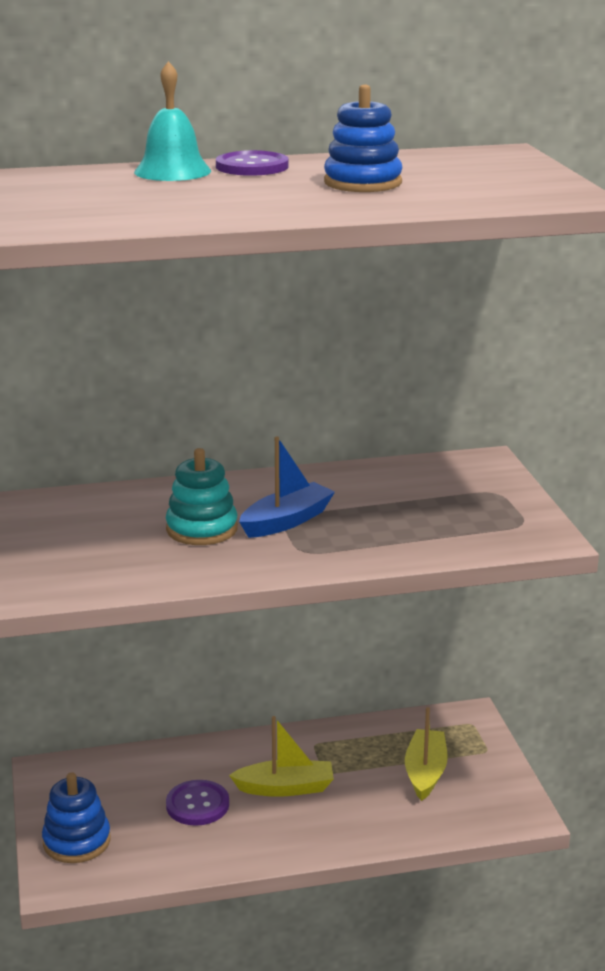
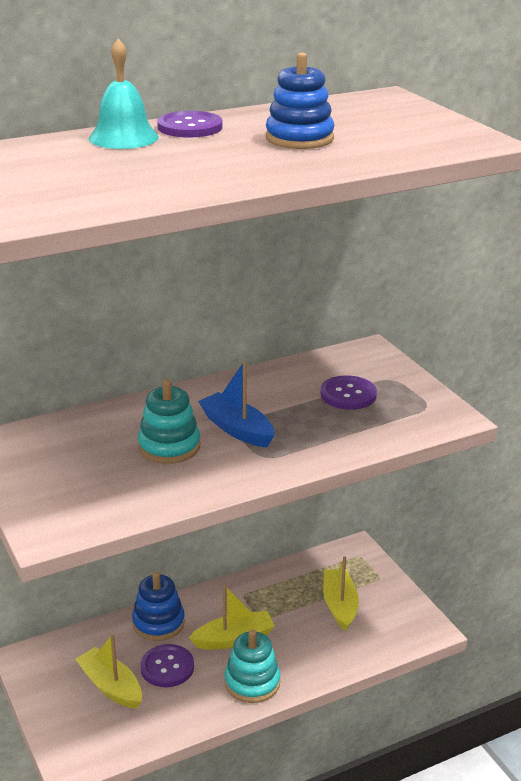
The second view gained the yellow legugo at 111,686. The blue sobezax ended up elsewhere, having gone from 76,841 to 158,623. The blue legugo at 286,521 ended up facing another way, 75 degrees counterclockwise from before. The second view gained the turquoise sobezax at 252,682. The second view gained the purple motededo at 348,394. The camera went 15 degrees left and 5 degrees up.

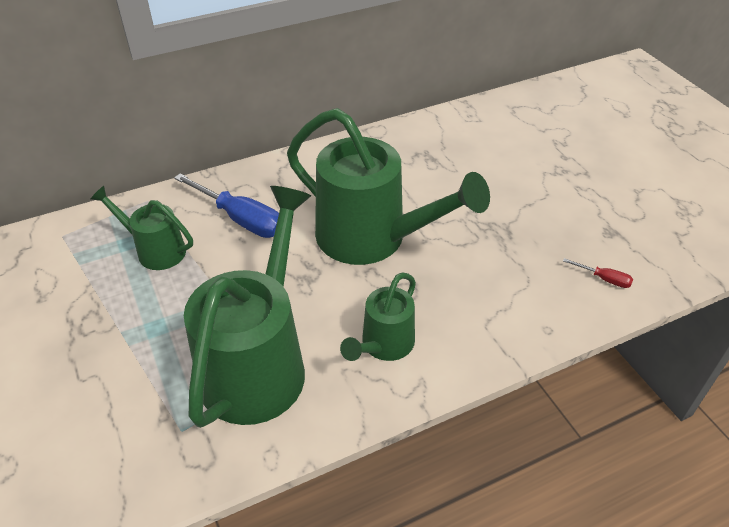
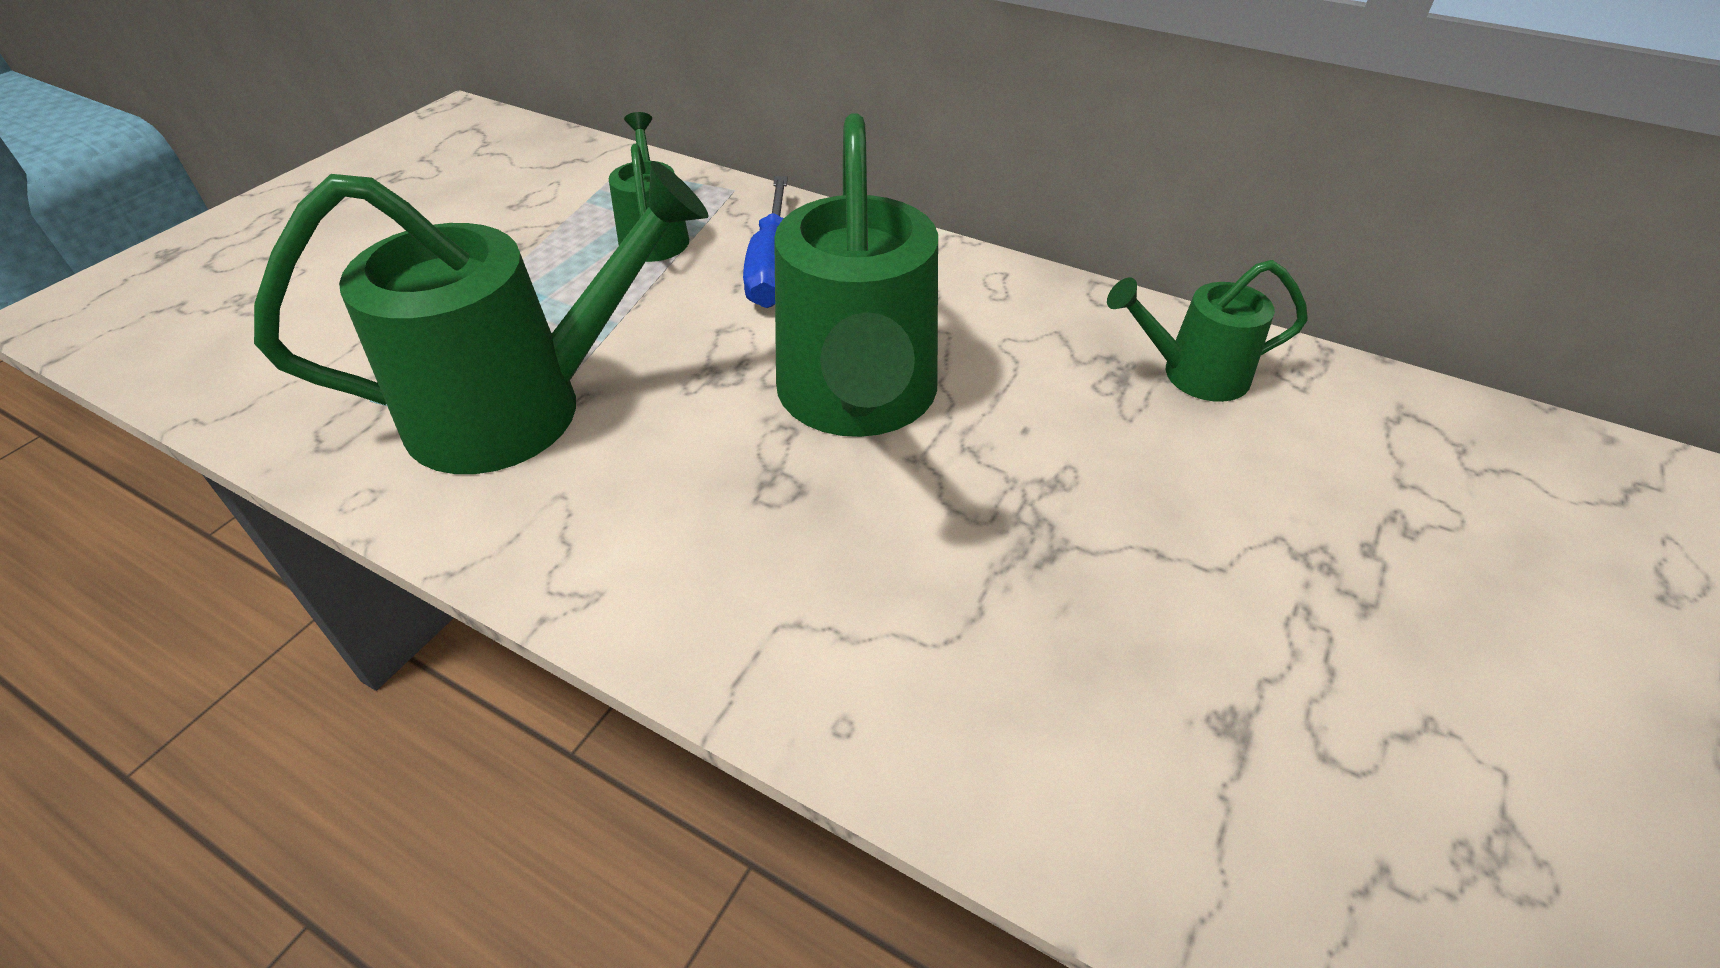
The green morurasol ended up elsewhere, having gone from 383,346 to 1192,374. The second view lost the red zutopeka at 604,279. The camera went 55 degrees right and 0 degrees up.

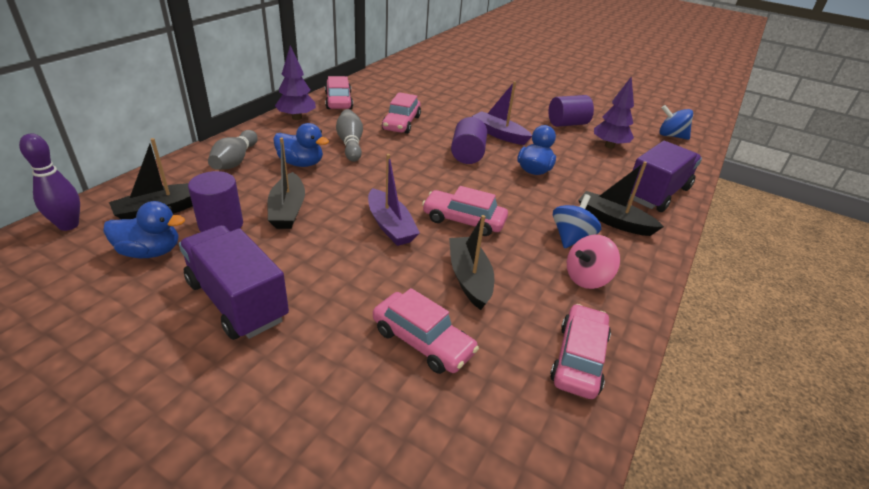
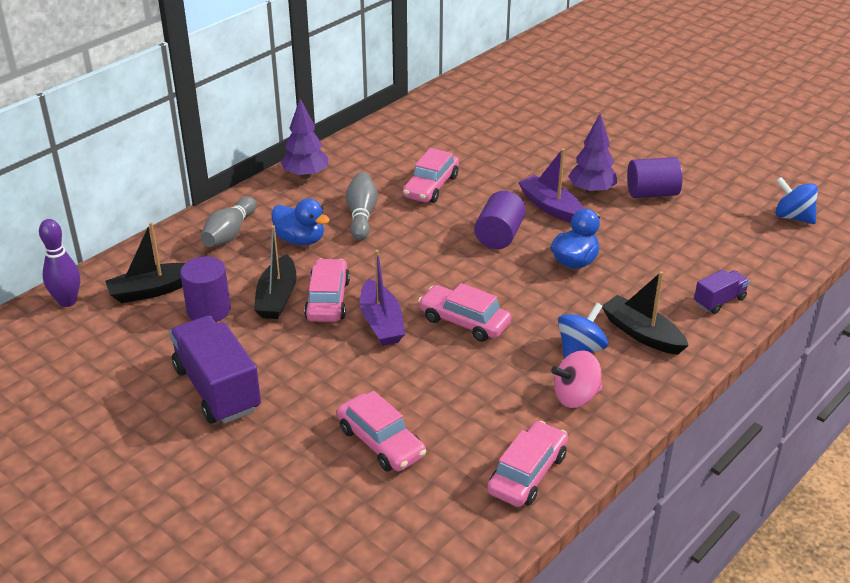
The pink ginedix ended up elsewhere, having gone from 338,101 to 328,300. The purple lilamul ended up elsewhere, having gone from 609,146 to 591,191. The size of the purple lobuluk at 657,193 changed by a factor of 0.51. The second view lost the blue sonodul at 150,252. The second view lost the black legugo at 469,278. The camera went 15 degrees right and 0 degrees up.

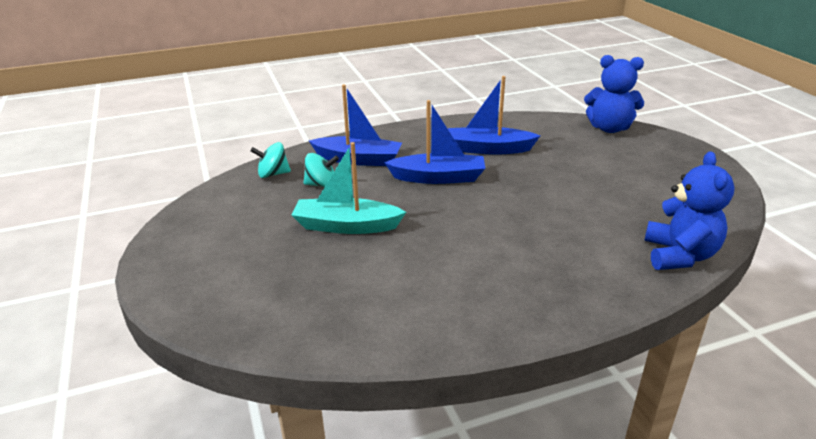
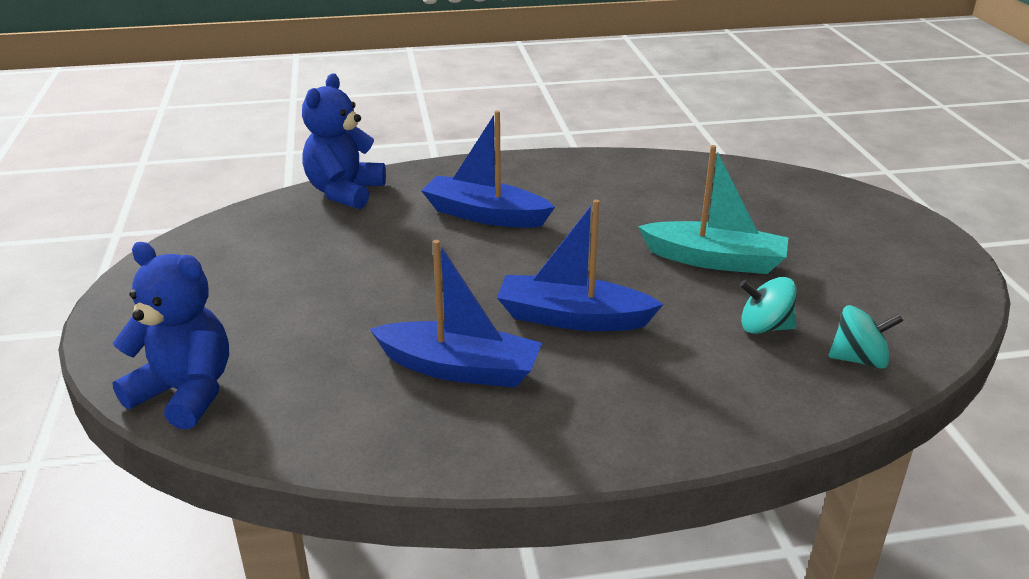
The blue legugo ended up elsewhere, having gone from 358,159 to 485,215. The camera went 170 degrees left and 0 degrees up.

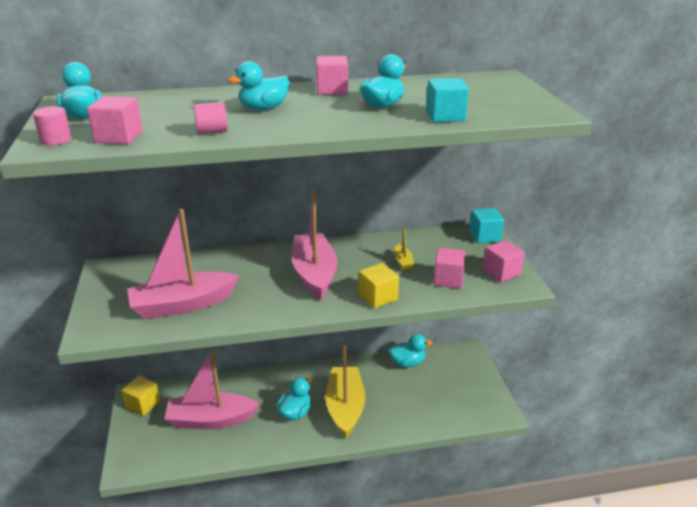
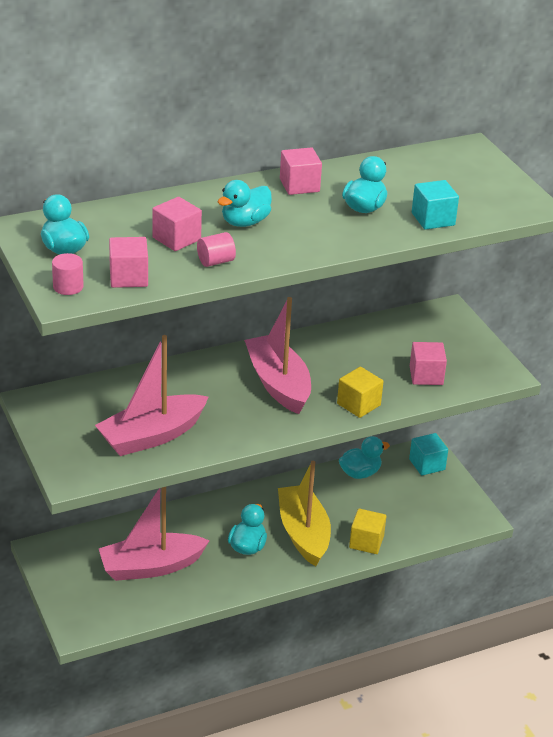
The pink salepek ended up elsewhere, having gone from 501,272 to 176,239. The yellow salepek ended up elsewhere, having gone from 143,404 to 366,542. The turquoise salepek ended up elsewhere, having gone from 485,236 to 427,464. The second view lost the yellow legugo at 403,262. The camera went 15 degrees left and 5 degrees up.

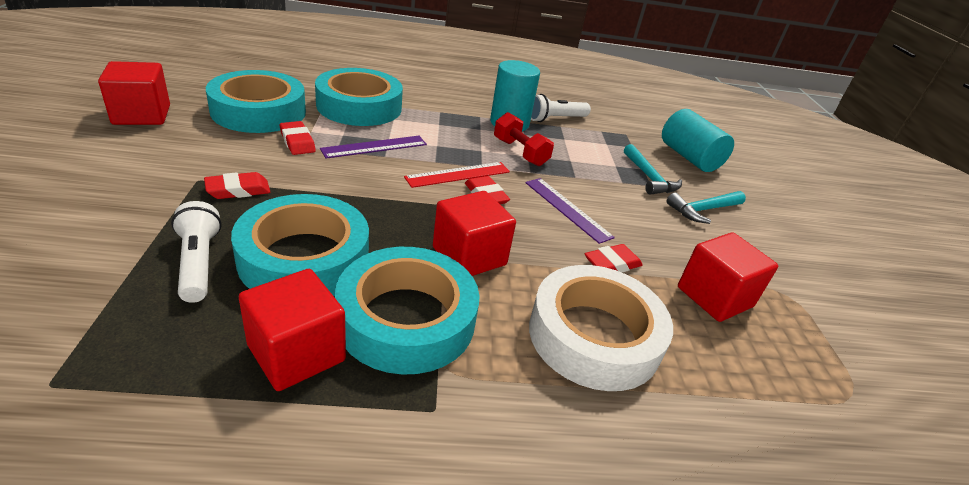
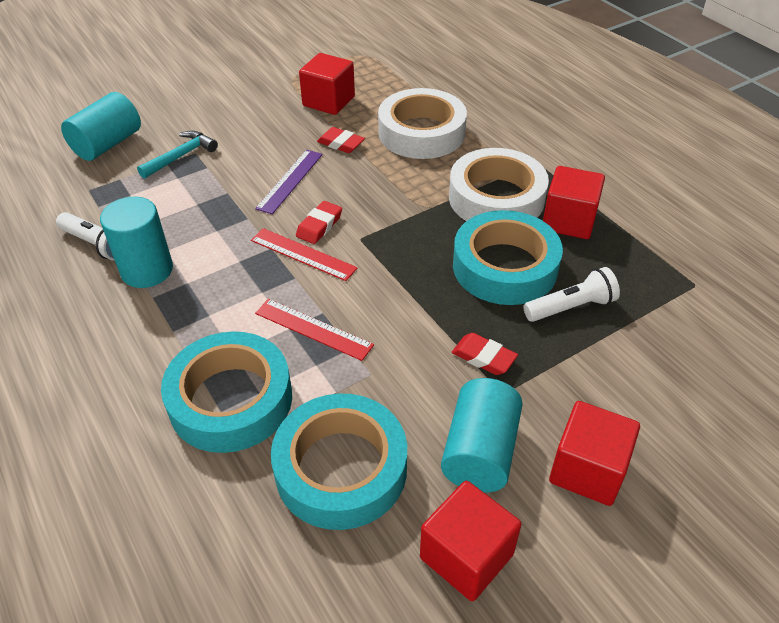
What was the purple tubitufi at 374,147 turned into the red tubitufi at 313,329. The second view gained the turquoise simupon at 480,452. What was the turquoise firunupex at 406,319 turned into the white firunupex at 496,198. The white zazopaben at 198,263 ended up facing another way, 150 degrees counterclockwise from before. The red salepek ended up elsewhere, having gone from 469,256 to 587,470. The second view lost the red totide at 297,142. The second view lost the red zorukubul at 520,152. The second view lost the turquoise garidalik at 703,210. The camera went 115 degrees left and 10 degrees up.

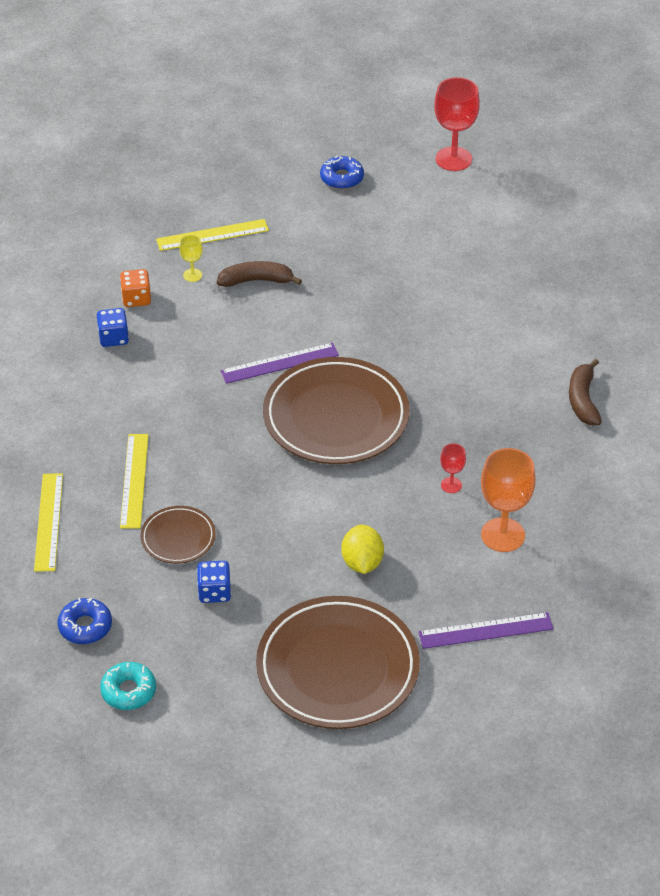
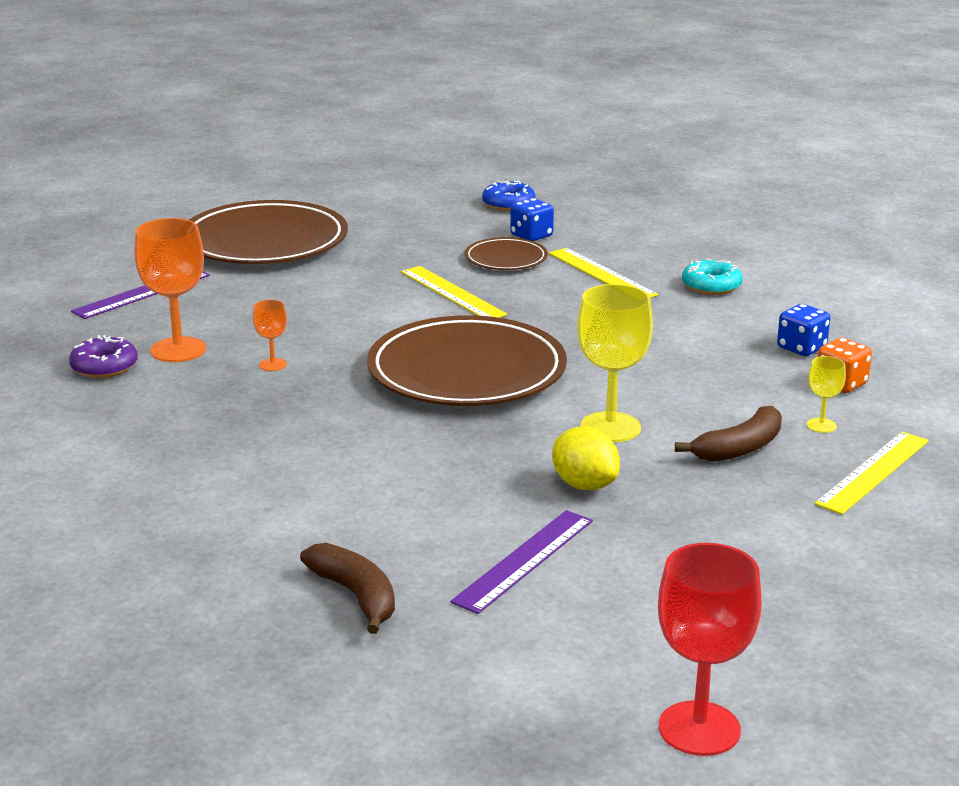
The second view gained the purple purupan at 104,367. What was the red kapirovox at 451,485 turned into the orange kapirovox at 273,365. The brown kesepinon ended up elsewhere, having gone from 583,400 to 356,596. The yellow tubitufi ended up elsewhere, having gone from 48,522 to 452,293. The purple tubitufi ended up elsewhere, having gone from 280,363 to 524,560. The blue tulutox ended up elsewhere, having gone from 214,592 to 531,236. The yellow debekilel ended up elsewhere, having gone from 362,562 to 584,485. The second view gained the yellow kapirovox at 610,427. The turquoise purupan ended up elsewhere, having gone from 128,691 to 711,286. The second view lost the blue purupan at 342,178. The camera went 145 degrees right and 20 degrees down.

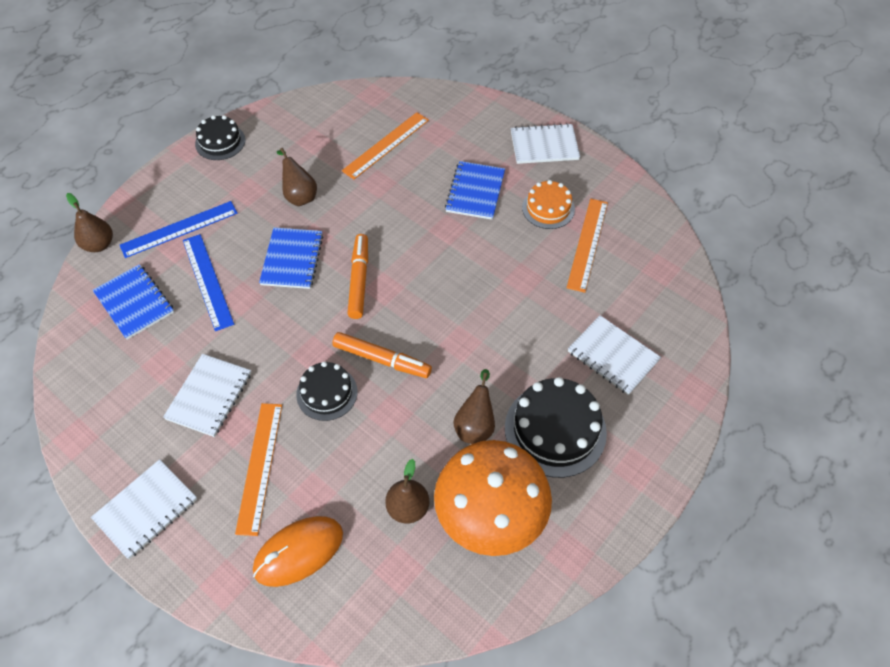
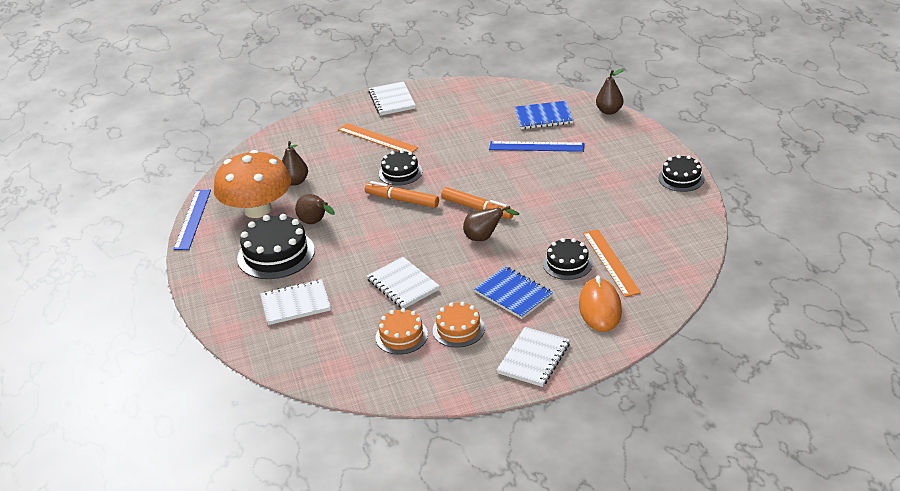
The blue tubitufi ended up elsewhere, having gone from 179,229 to 192,219. The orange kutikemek at 382,359 ended up facing another way, 60 degrees clockwise from before. The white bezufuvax ended up elsewhere, having gone from 209,396 to 403,284. Where the orange tubitufi stood at 587,244, the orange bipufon came to stand at 401,336. The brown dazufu ended up elsewhere, having gone from 299,196 to 485,237. The second view gained the black bipufon at 567,264. The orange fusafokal ended up elsewhere, having gone from 298,552 to 600,308. The second view lost the blue bezufuvax at 292,259. The camera went 125 degrees right and 20 degrees down.

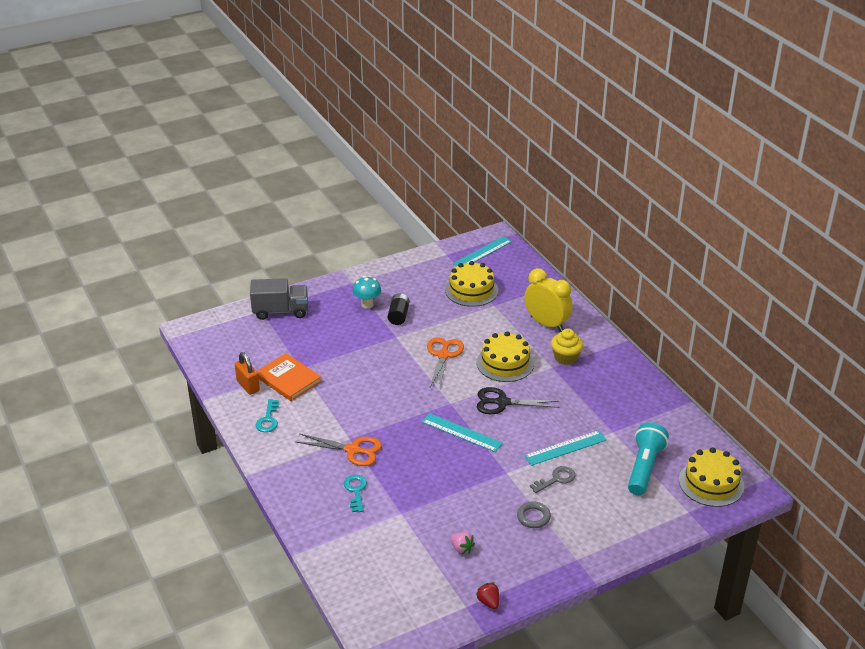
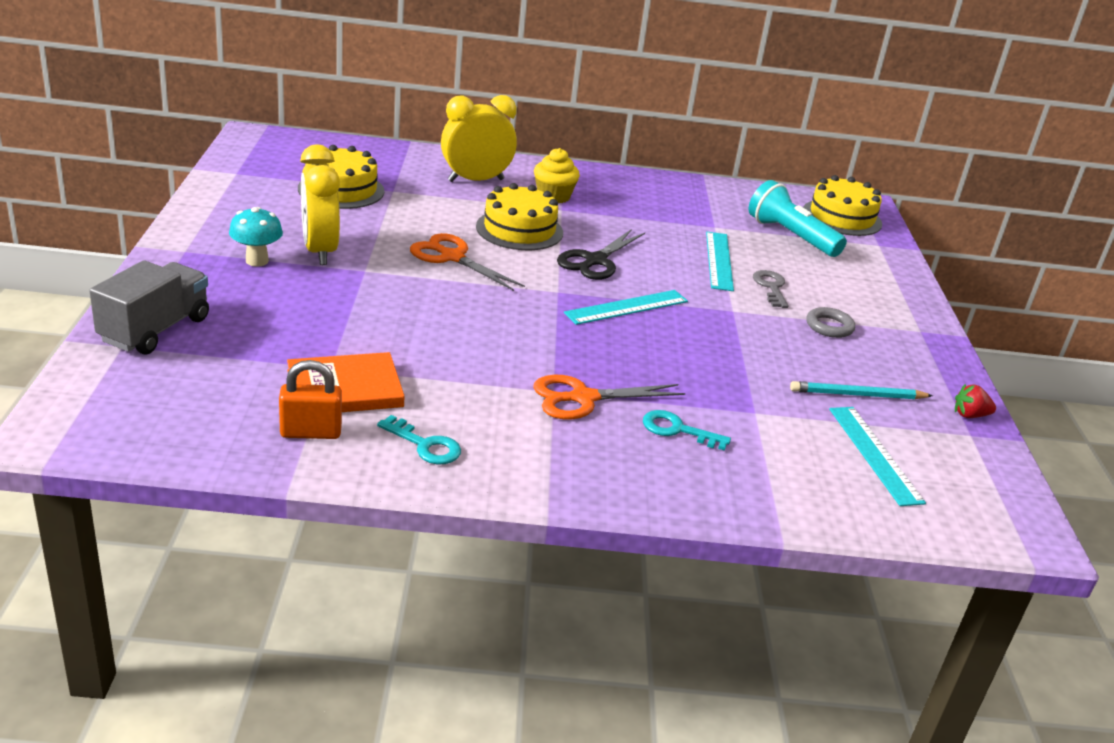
Where the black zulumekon stood at 398,316, the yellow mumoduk came to stand at 320,251. The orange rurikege at 353,450 ended up facing another way, 150 degrees counterclockwise from before. Where the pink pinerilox stood at 461,548, the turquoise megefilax came to stand at 858,395. The turquoise tubitufi ended up elsewhere, having gone from 482,252 to 874,454. The camera went 65 degrees left and 5 degrees down.

